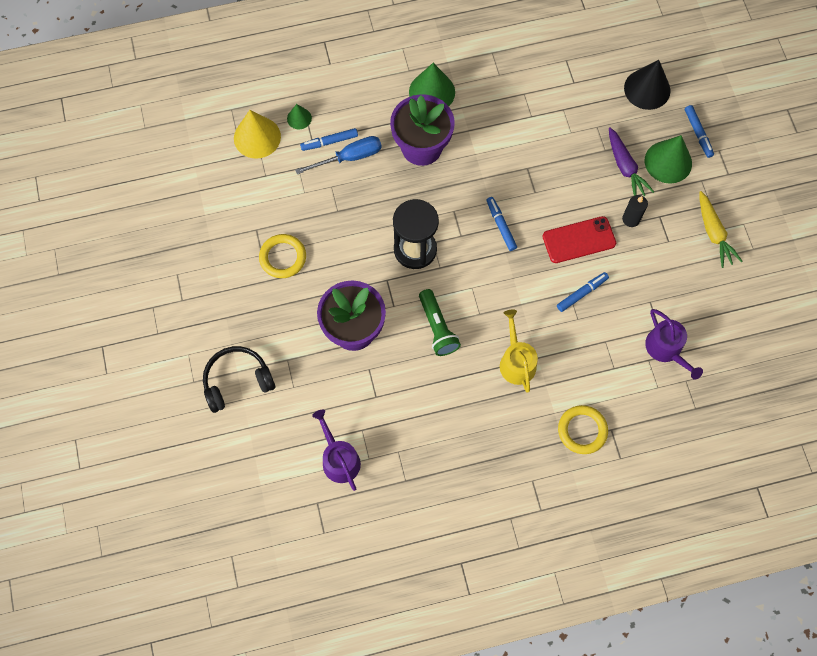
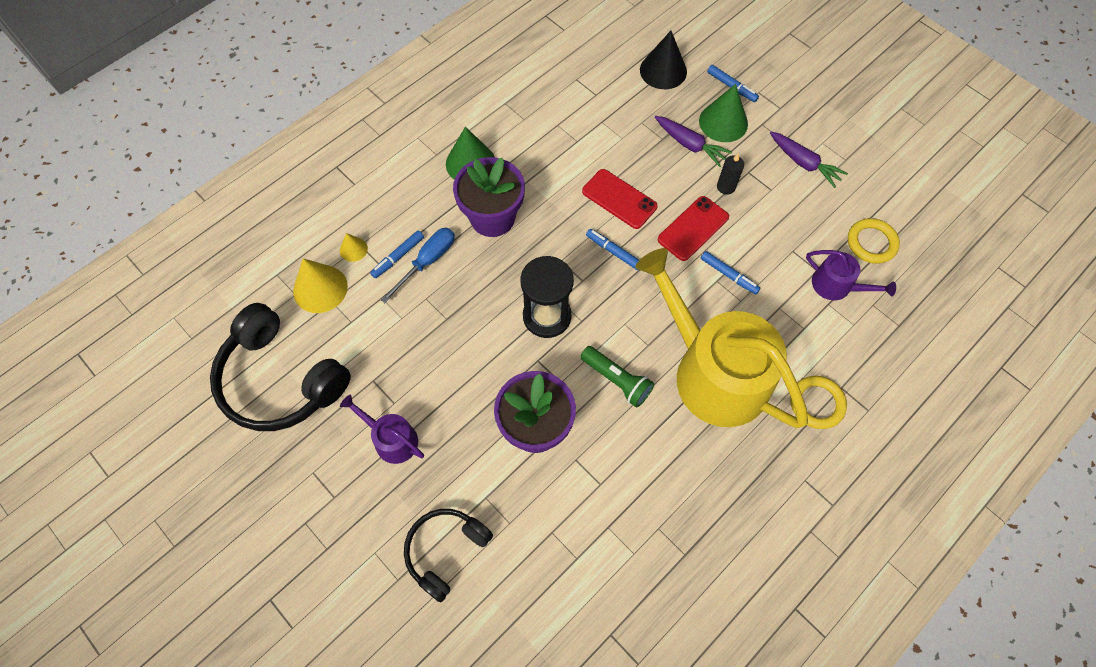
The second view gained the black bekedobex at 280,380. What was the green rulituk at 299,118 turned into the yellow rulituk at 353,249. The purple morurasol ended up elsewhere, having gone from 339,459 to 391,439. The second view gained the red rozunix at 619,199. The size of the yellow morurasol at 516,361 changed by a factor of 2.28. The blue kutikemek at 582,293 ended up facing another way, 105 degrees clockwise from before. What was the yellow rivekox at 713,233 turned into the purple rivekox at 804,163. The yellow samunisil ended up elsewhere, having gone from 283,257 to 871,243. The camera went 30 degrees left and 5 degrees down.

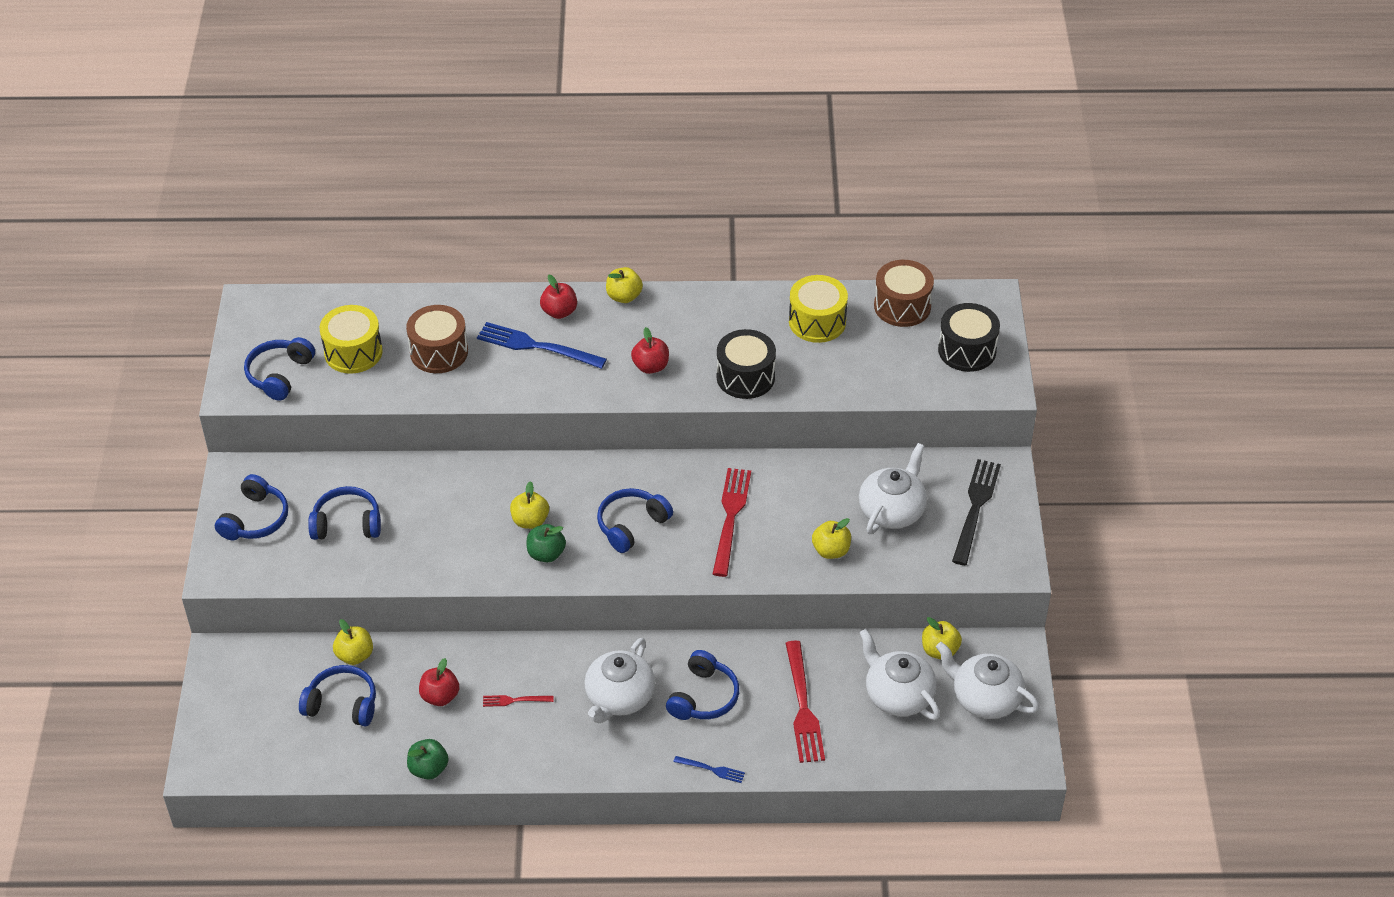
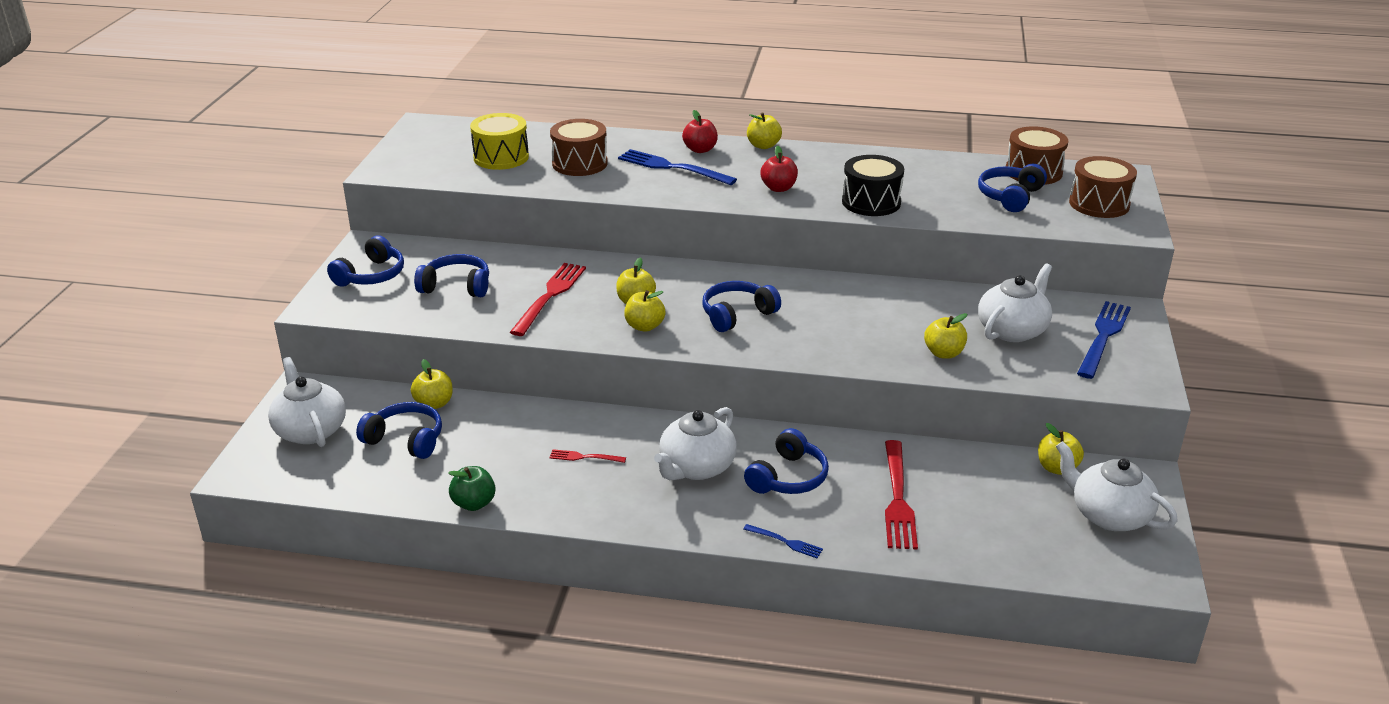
The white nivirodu ended up elsewhere, having gone from 898,695 to 310,430. The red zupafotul ended up elsewhere, having gone from 730,517 to 550,296. What was the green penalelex at 546,554 turned into the yellow penalelex at 644,326. The blue bekedobex ended up elsewhere, having gone from 280,375 to 1010,197. What was the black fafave at 967,350 turned into the brown fafave at 1099,204. What was the black zupafotul at 975,507 turned into the blue zupafotul at 1103,336. The second view lost the red penalelex at 440,696. The second view lost the yellow fafave at 817,322. The camera went 10 degrees right and 15 degrees down.

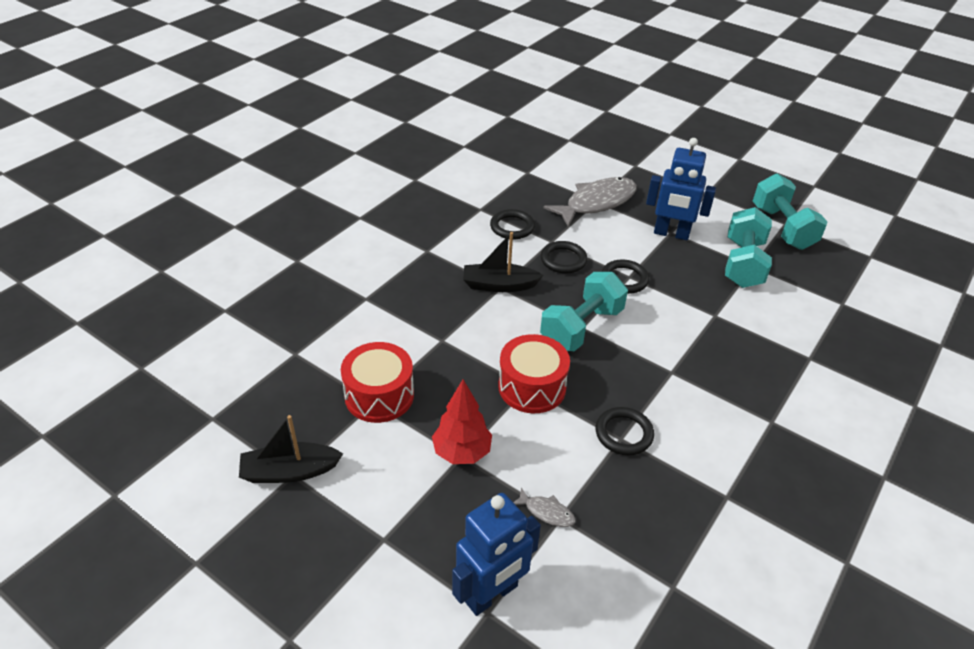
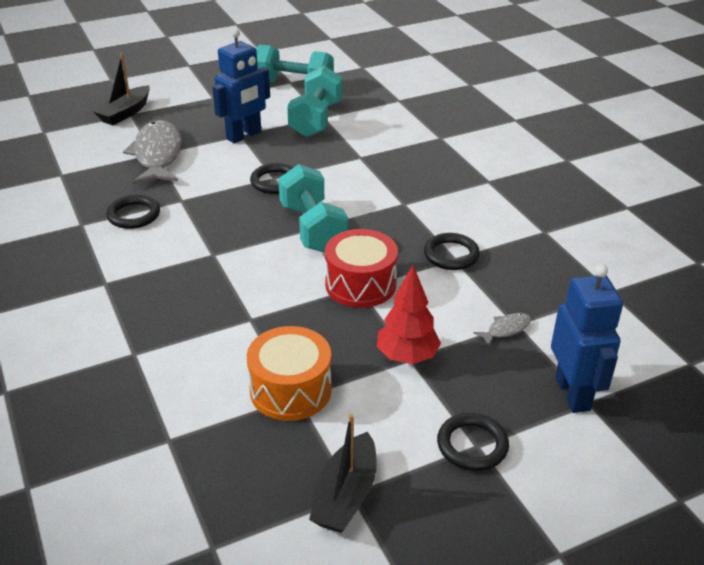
The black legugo ended up elsewhere, having gone from 499,285 to 125,113. What was the red fafave at 379,395 turned into the orange fafave at 290,390. The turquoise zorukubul at 743,264 ended up facing another way, 60 degrees clockwise from before. The black samunisil ended up elsewhere, having gone from 563,260 to 472,445. The camera went 60 degrees left and 5 degrees down.

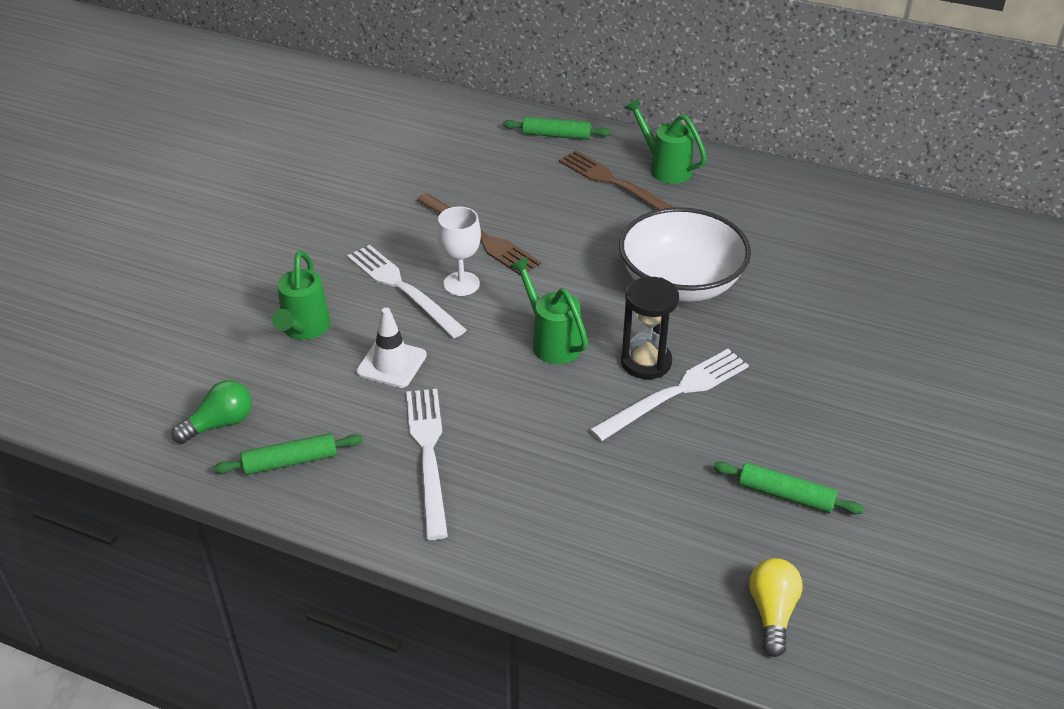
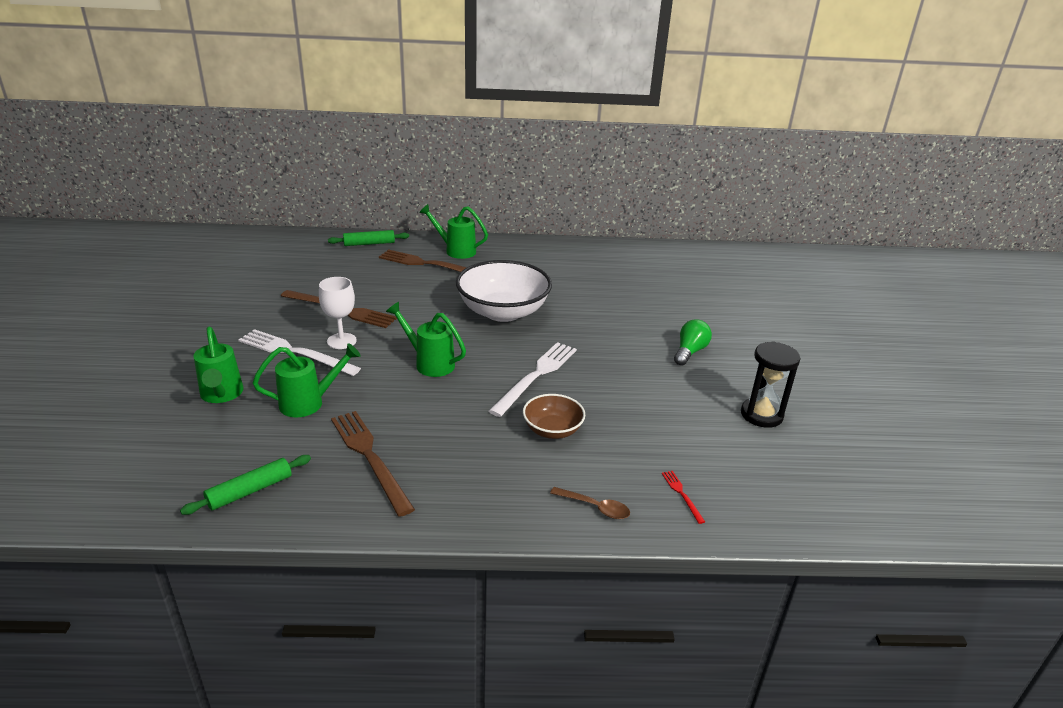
Where the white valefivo stood at 391,364, the green morurasol came to stand at 309,403. What was the white zupafotul at 428,454 turned into the brown zupafotul at 369,457. The second view gained the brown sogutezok at 552,430. The second view gained the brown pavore at 595,507. Where the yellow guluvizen stood at 772,613, the red zupafotul came to stand at 681,494. The green guluvizen ended up elsewhere, having gone from 220,424 to 689,352. The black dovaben ended up elsewhere, having gone from 646,362 to 761,415. The second view lost the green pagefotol at 786,495. The camera went 25 degrees left and 10 degrees down.

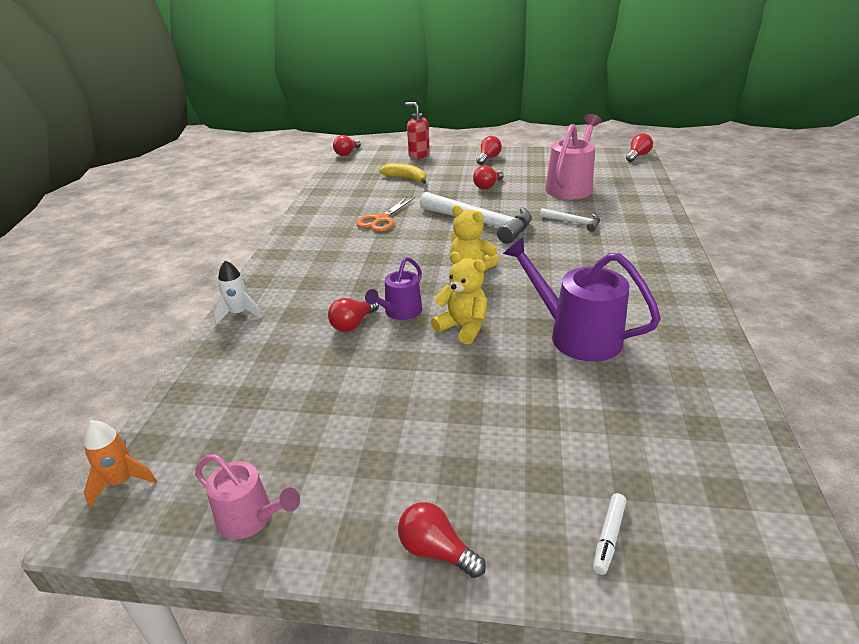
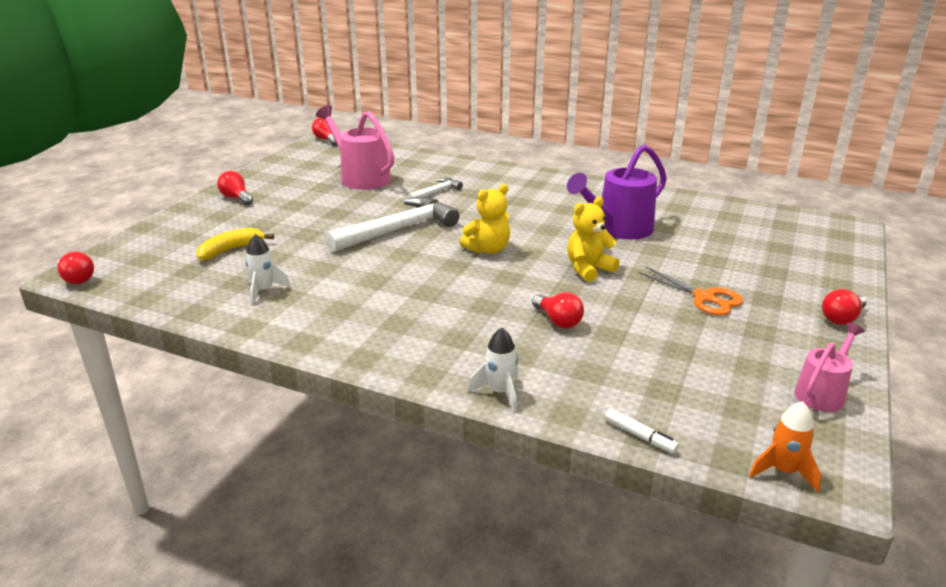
The second view gained the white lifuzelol at 264,290. The white kutikemek ended up elsewhere, having gone from 609,537 to 640,436. The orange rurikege ended up elsewhere, having gone from 381,220 to 704,298. The second view lost the purple morurasol at 400,312. The second view lost the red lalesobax at 418,155. The second view lost the red guluvizen at 488,186. The camera went 75 degrees left and 5 degrees down.

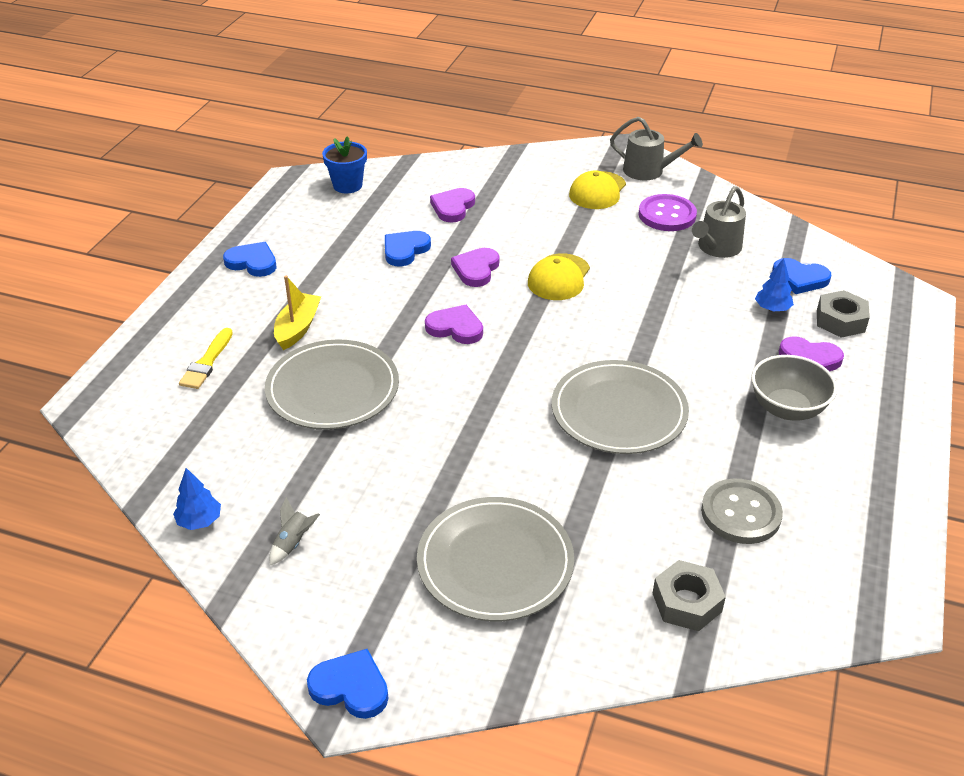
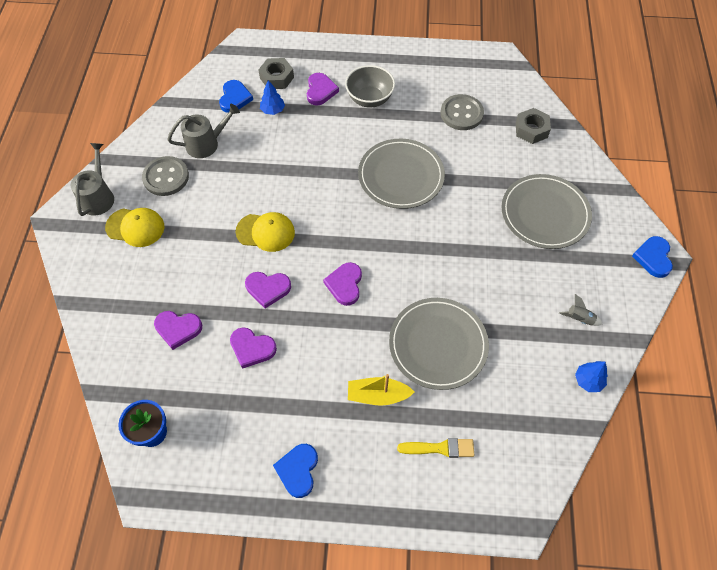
What was the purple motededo at 667,215 turned into the grey motededo at 166,177. The grey morurasol at 717,248 ended up facing another way, 45 degrees counterclockwise from before. What was the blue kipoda at 405,250 turned into the purple kipoda at 252,348. The camera went 105 degrees left and 20 degrees up.

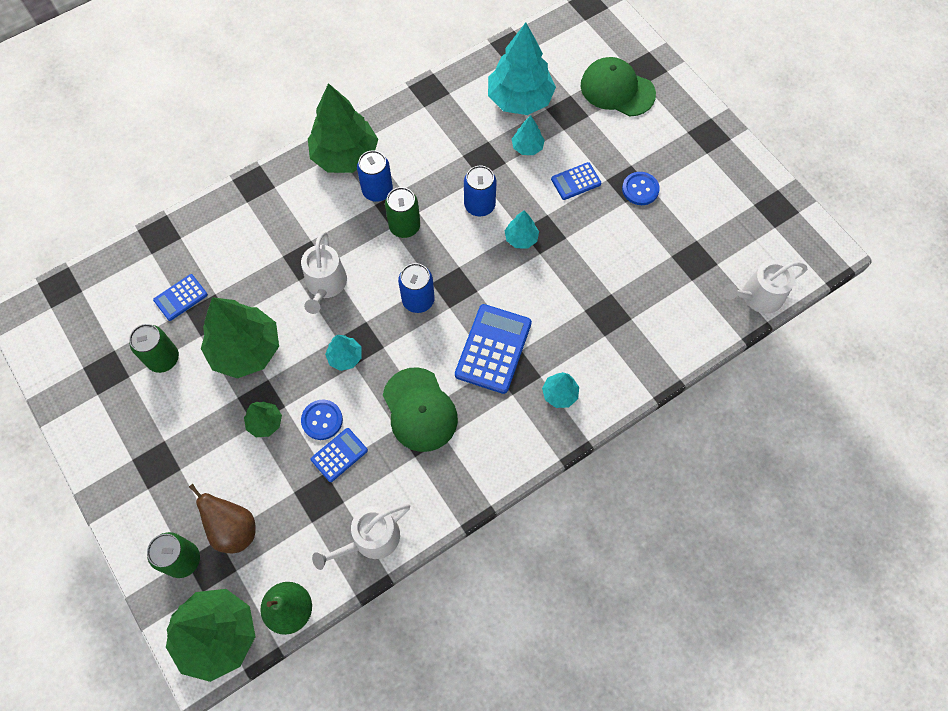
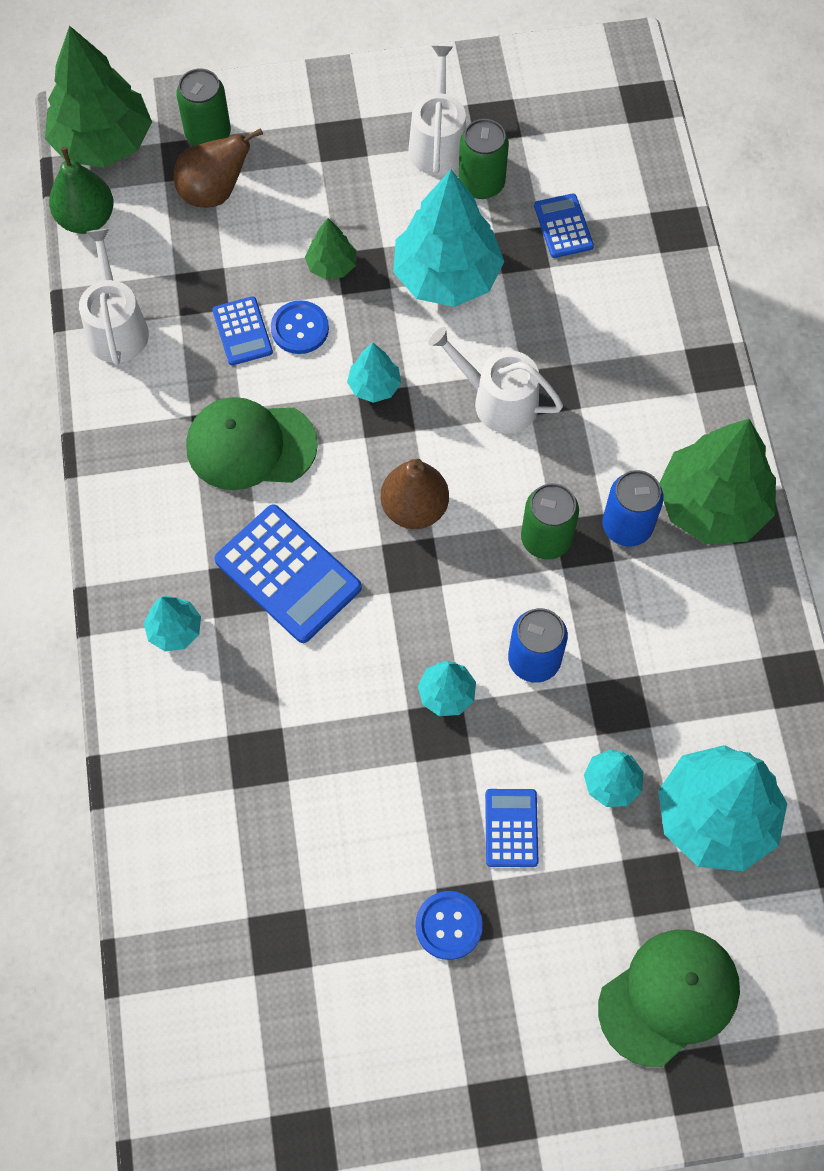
Where the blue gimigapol stood at 418,300, the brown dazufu came to stand at 414,508. What was the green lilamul at 245,349 turned into the turquoise lilamul at 447,276. The white morurasol ended up elsewhere, having gone from 758,296 to 438,143. The camera went 115 degrees right and 0 degrees up.

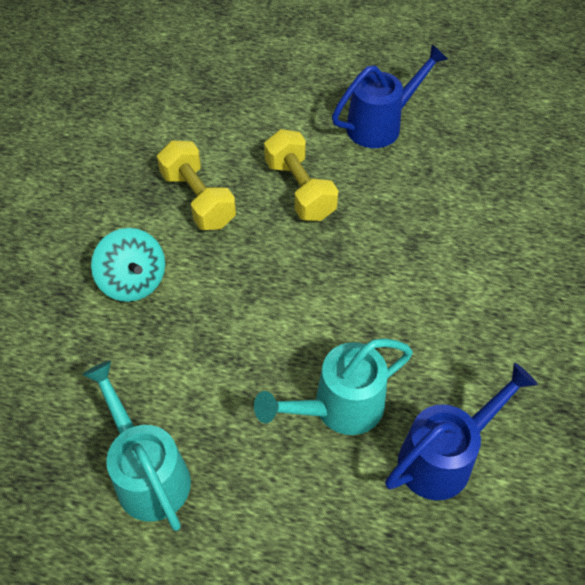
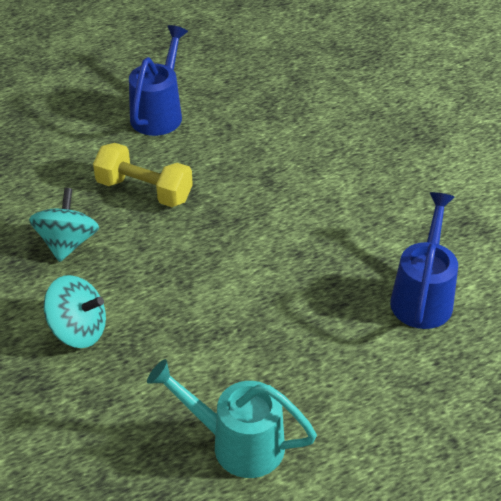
Where the yellow zorukubul stood at 198,200, the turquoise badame came to stand at 67,243. The second view lost the turquoise morurasol at 339,408. The camera went 40 degrees left and 10 degrees down.

